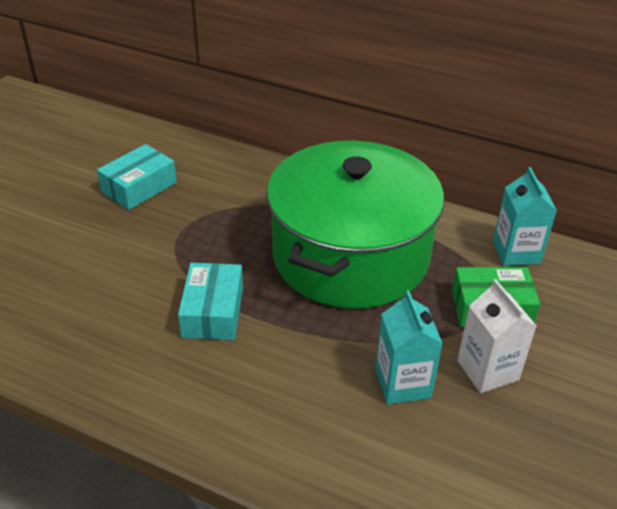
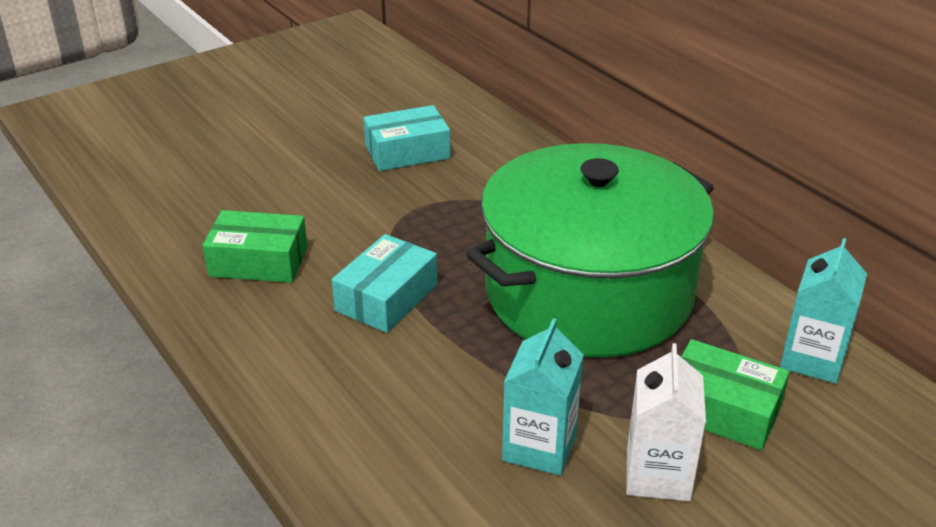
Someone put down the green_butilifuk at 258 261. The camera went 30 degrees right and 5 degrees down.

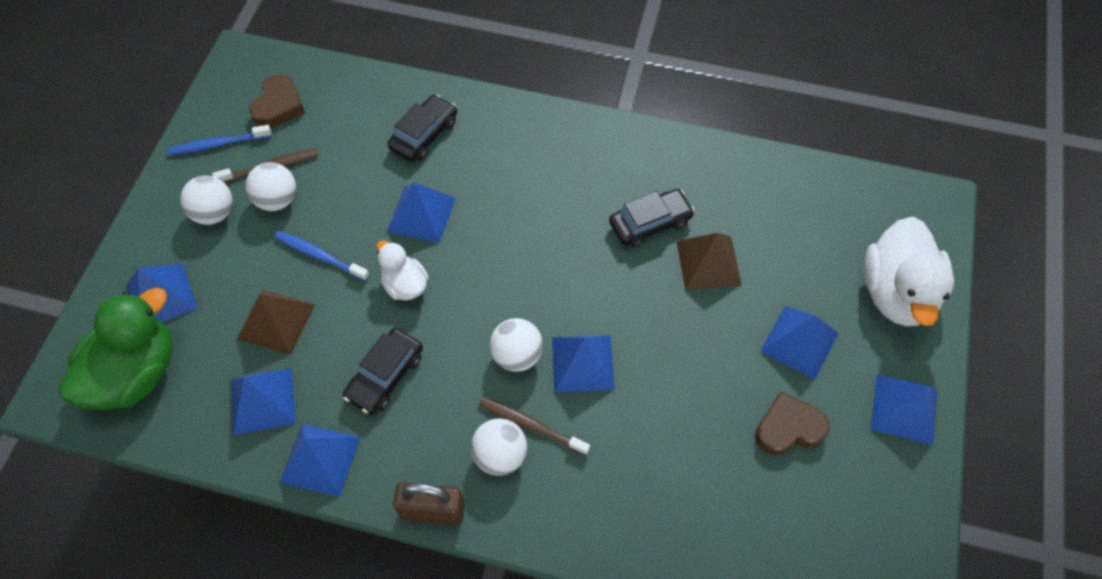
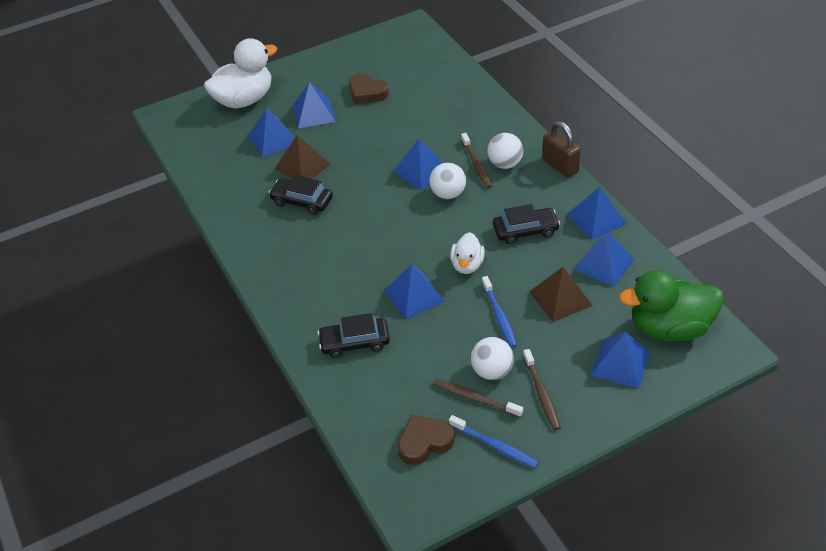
Someone swapped the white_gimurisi at 214 213 for the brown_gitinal at 541 394. Someone carried the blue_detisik from 904 408 to 272 139. The camera went 130 degrees left and 15 degrees down.

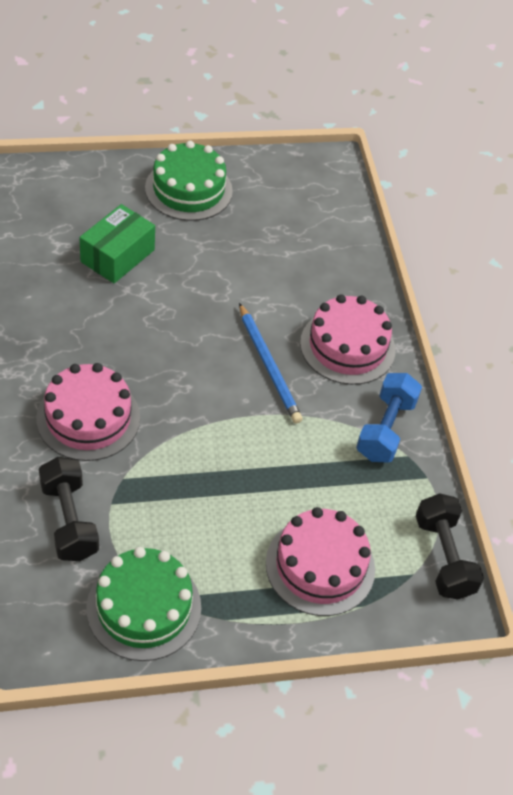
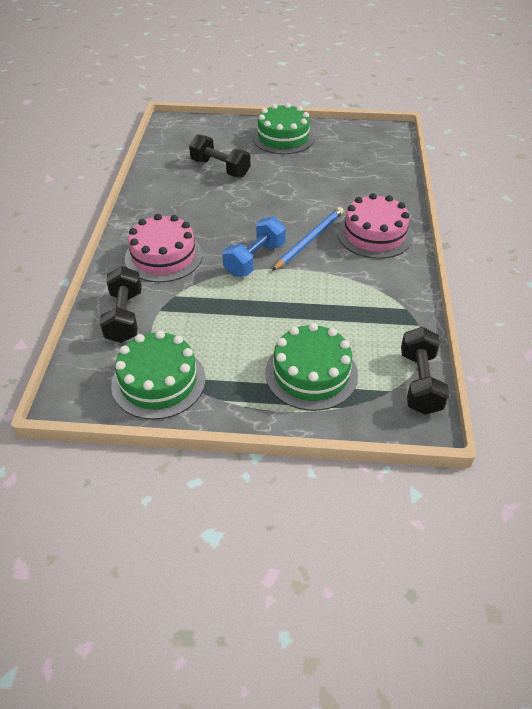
Someone swapped the green_butilifuk at 117 256 for the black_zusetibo at 220 168. Someone rotated the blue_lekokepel at 269 366 by 135 degrees counterclockwise. Someone repainted the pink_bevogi at 320 566, which became the green_bevogi at 311 373. Someone carried the blue_zusetibo from 385 429 to 255 259. The camera went 20 degrees right and 5 degrees down.

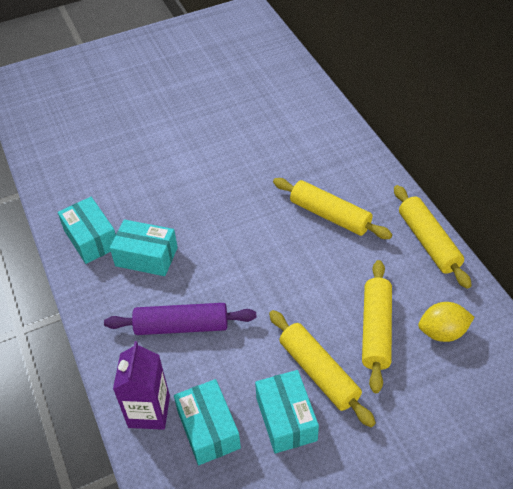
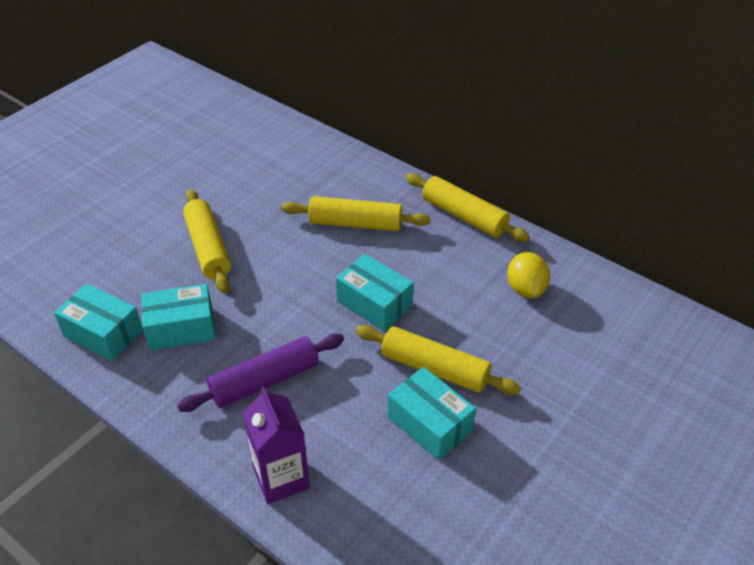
Someone carried the turquoise_butilifuk from 208 429 to 374 303. Someone carried the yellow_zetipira from 376 330 to 208 248. Someone rotated the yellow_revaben at 442 332 by 60 degrees counterclockwise. The camera went 30 degrees left and 5 degrees down.

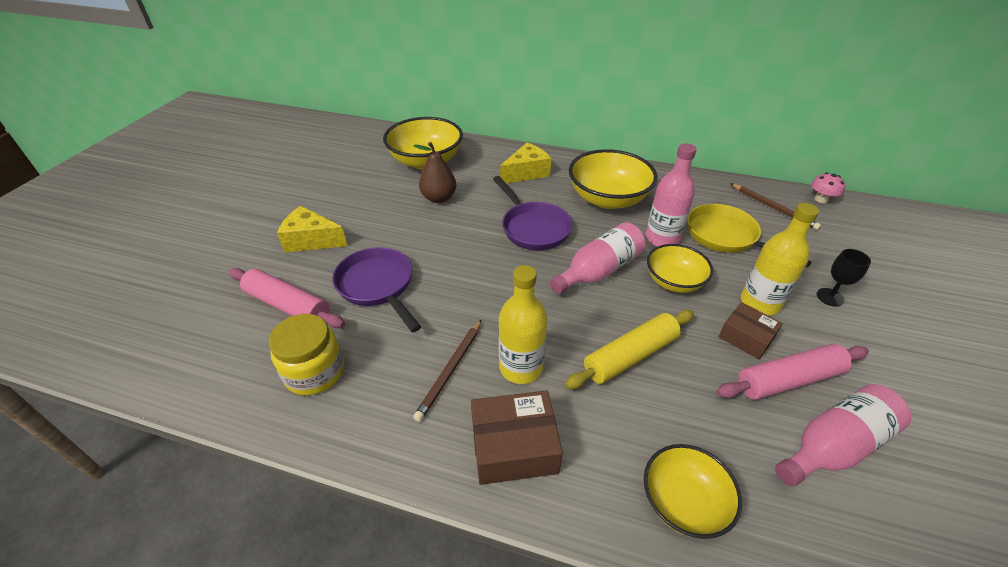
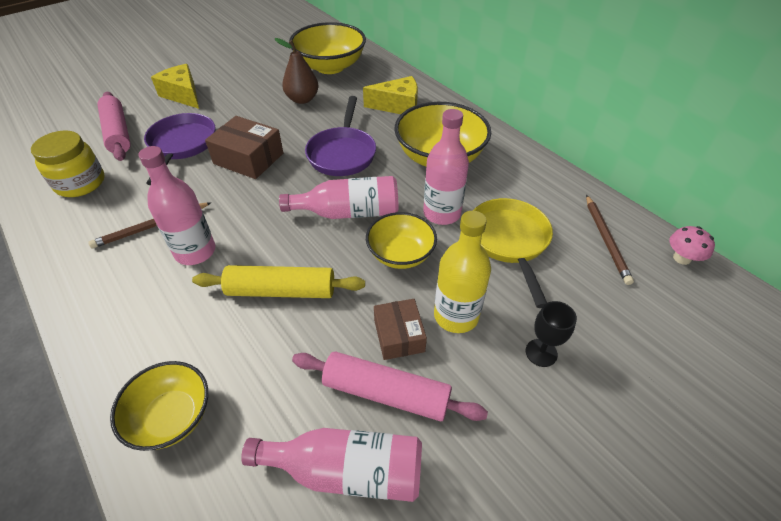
Someone carried the brown_butilifuk from 514 446 to 248 158. Someone repainted the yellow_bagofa at 521 367, which became the pink_bagofa at 195 252. The camera went 35 degrees right and 5 degrees up.

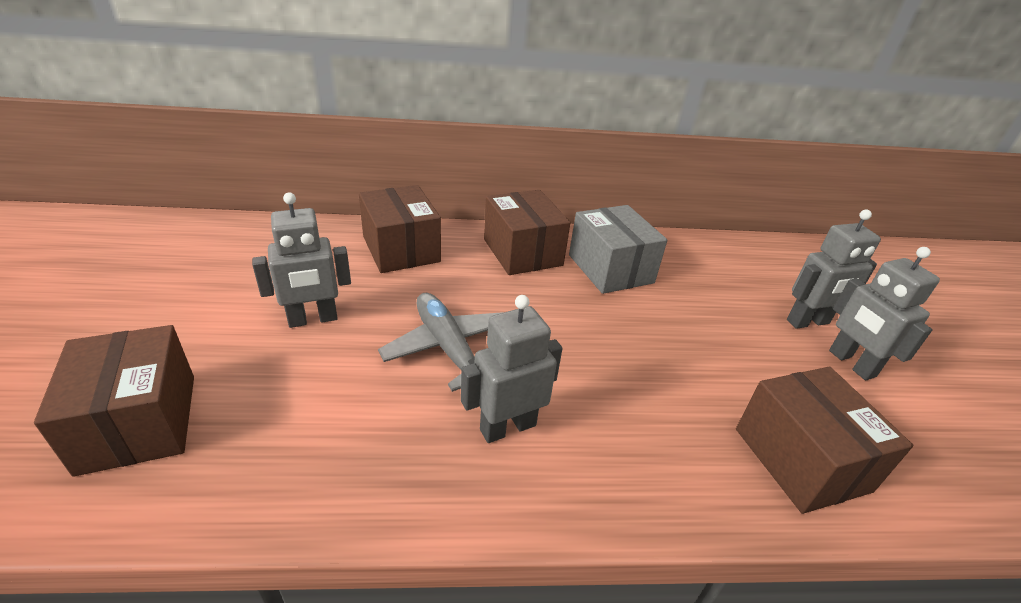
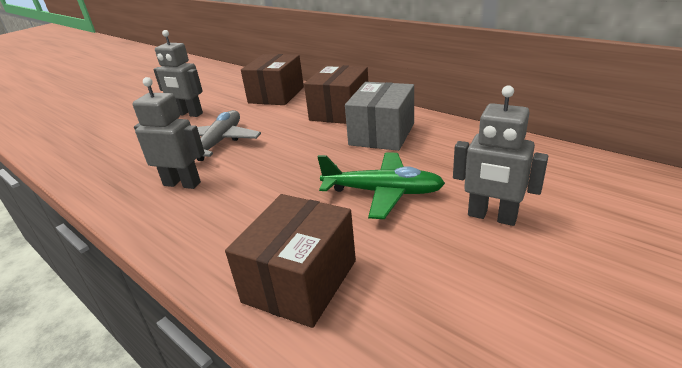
Someone took away the brown_butilifuk at 139 422. Someone took away the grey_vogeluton at 851 363. Someone put down the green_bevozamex at 383 192. The camera went 50 degrees right and 5 degrees down.

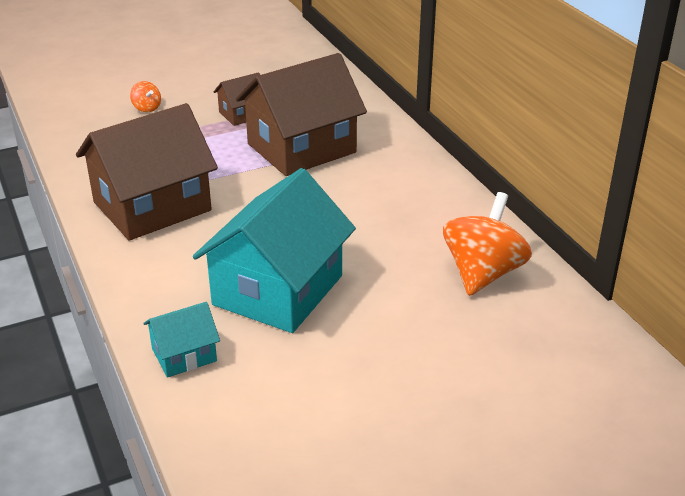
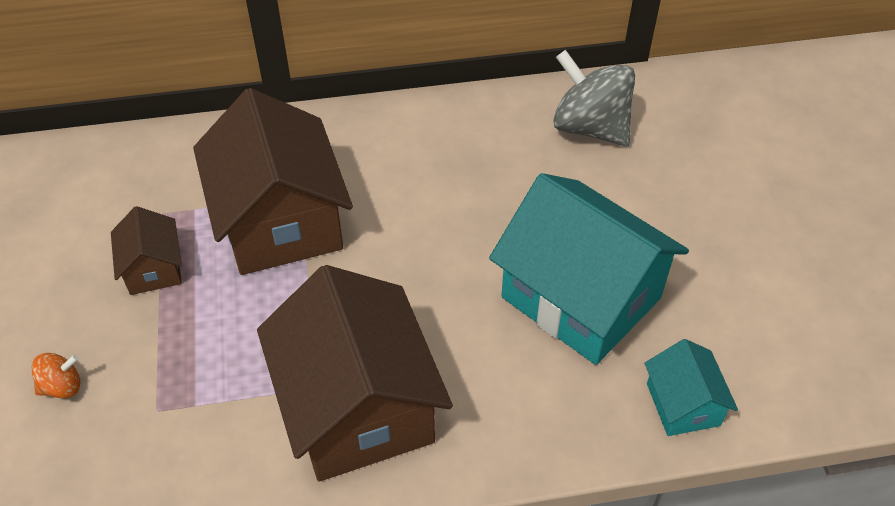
Someone repainted the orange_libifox at 483 273, which became the grey_libifox at 590 128. The camera went 75 degrees left and 15 degrees up.

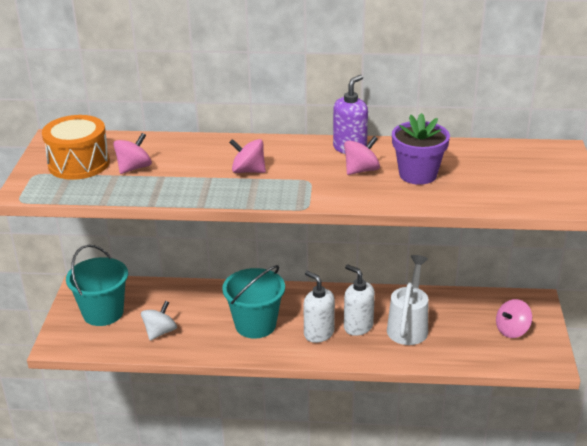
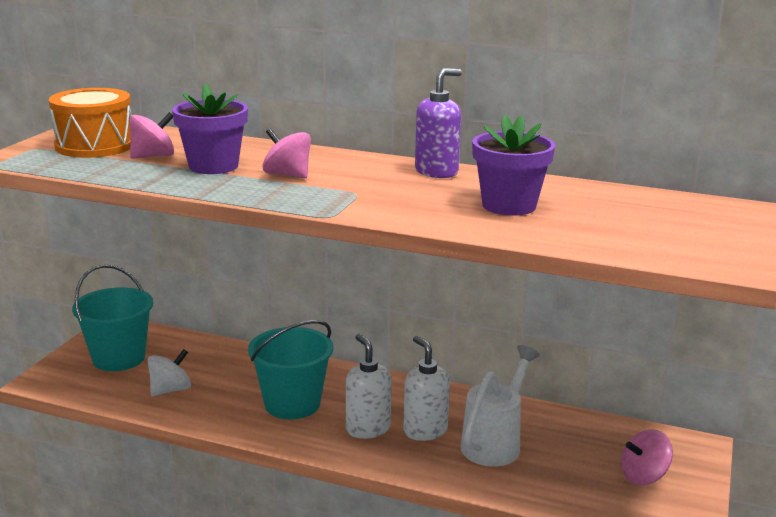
Someone took away the pink_libifox at 361 170. Someone put down the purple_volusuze at 213 166. The camera went 15 degrees right and 10 degrees down.

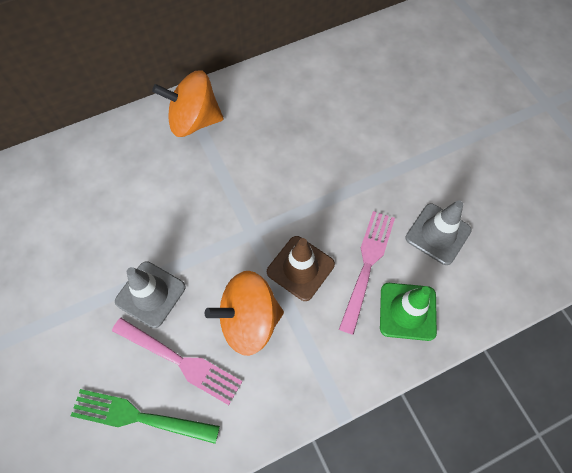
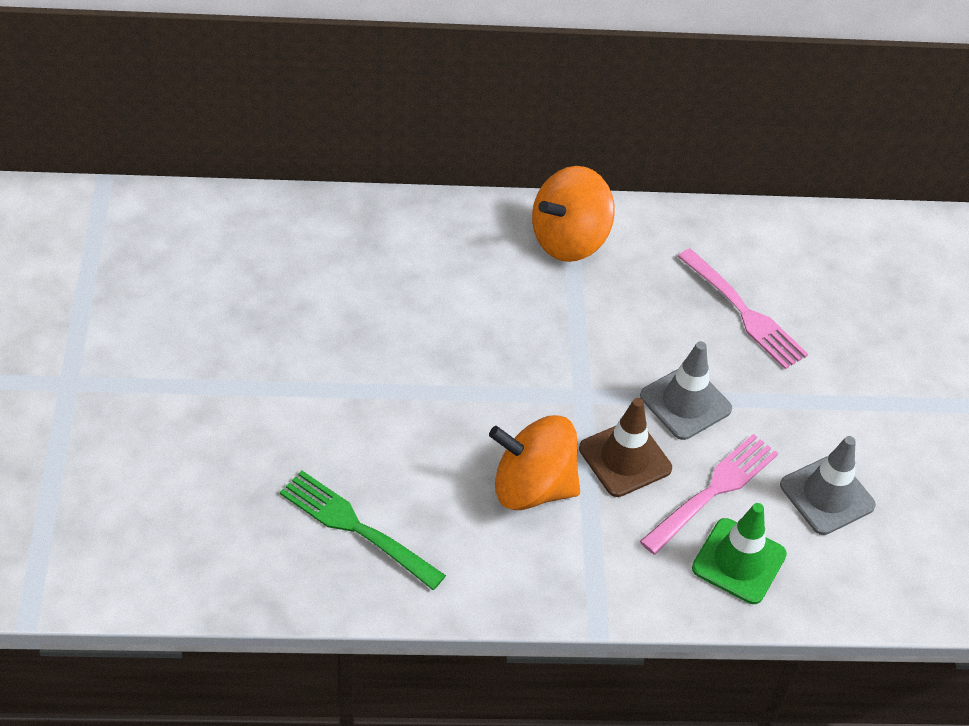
Someone carried the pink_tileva from 179 361 to 743 312. Someone carried the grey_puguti from 150 294 to 685 402. Someone rotated the orange_libifox at 194 121 by 60 degrees counterclockwise. The camera went 20 degrees right and 15 degrees down.

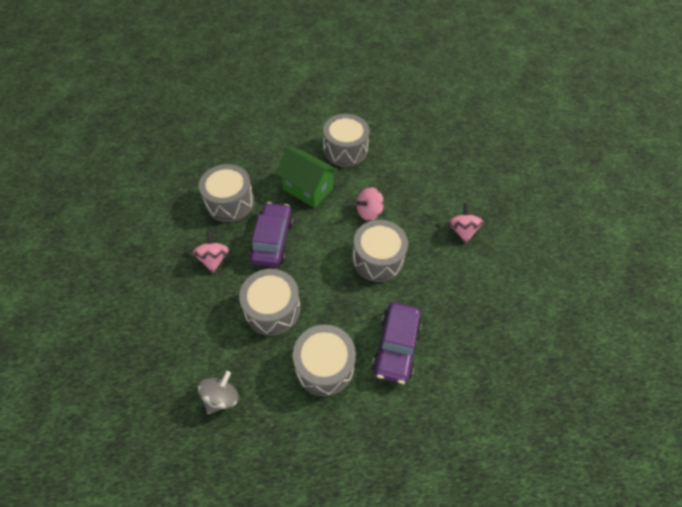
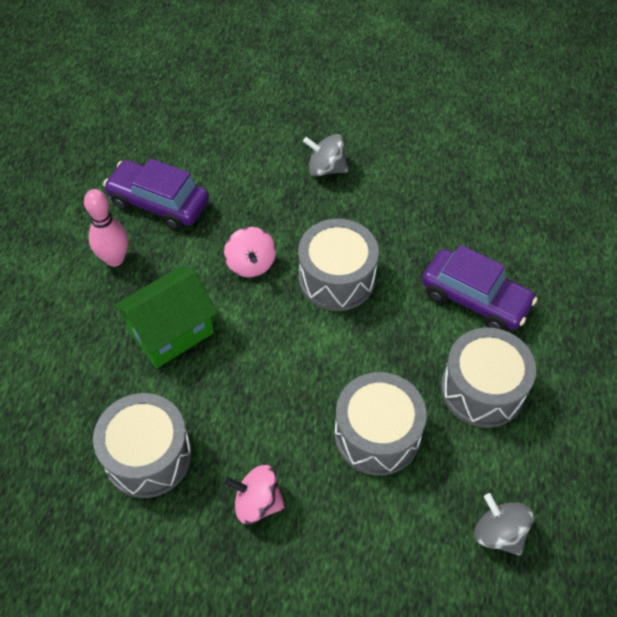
Someone carried the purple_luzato from 272 240 to 159 203. Someone swapped the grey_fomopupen at 345 150 for the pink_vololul at 115 259. Someone repainted the pink_libifox at 462 230, which became the grey_libifox at 326 168. The camera went 70 degrees left and 0 degrees up.

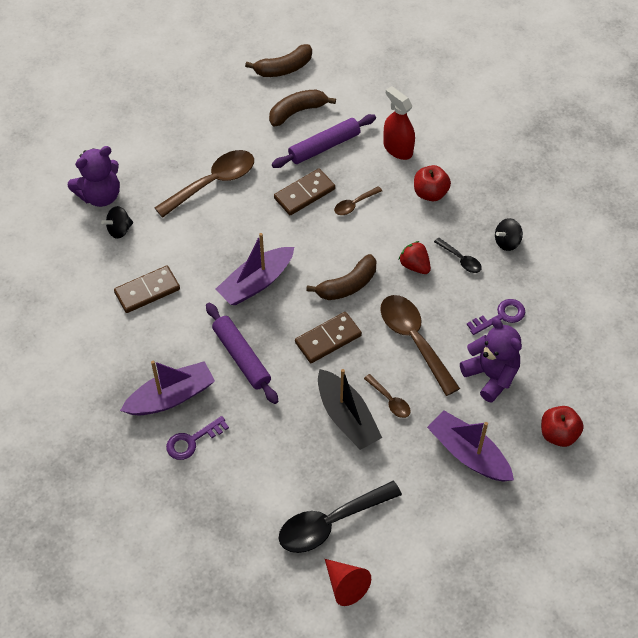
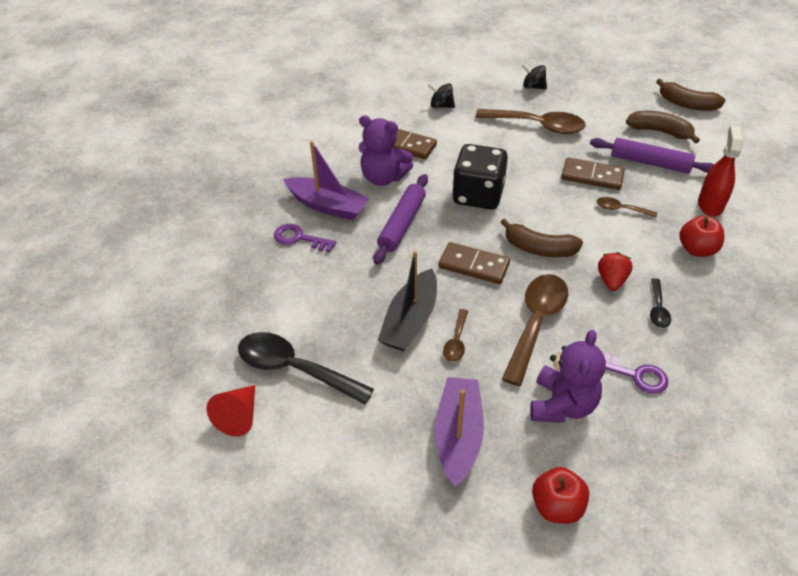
Someone carried the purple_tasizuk from 100 195 to 383 177. Someone swapped the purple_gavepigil at 256 283 for the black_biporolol at 478 195. Someone carried the black_libifox from 507 242 to 533 87. The camera went 55 degrees right and 10 degrees down.

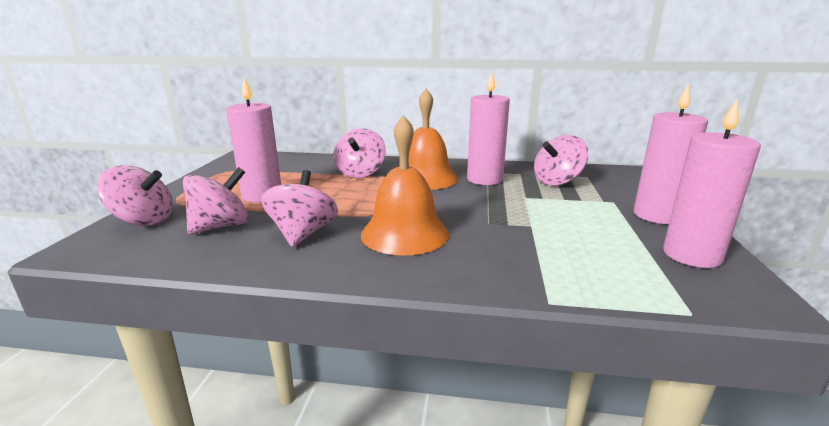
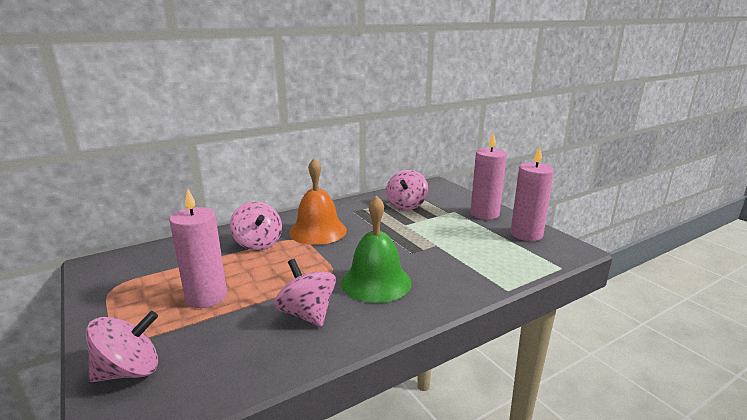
Someone took away the pink_libifox at 221 226. Someone repainted the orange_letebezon at 405 233, which became the green_letebezon at 376 282. Someone took away the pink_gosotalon at 484 179. The camera went 40 degrees left and 0 degrees up.

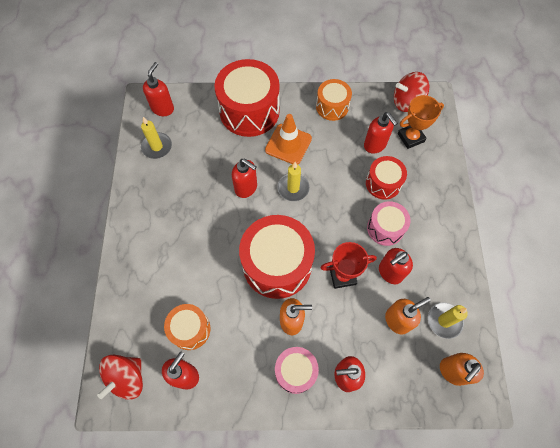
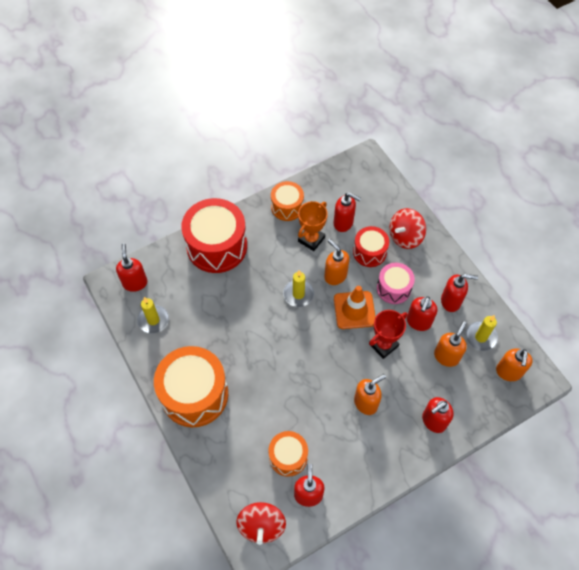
Someone carried the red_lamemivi from 246 188 to 451 301. Someone took away the red_fomopupen at 277 264. Someone carried the orange_puguti from 288 144 to 354 310. Someone took away the pink_fomopupen at 295 371. Someone carried the red_libifox from 407 102 to 405 237. Someone carried the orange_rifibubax from 411 137 to 311 239. Someone put down the orange_fomopupen at 194 394. Someone put down the orange_lamemivi at 335 276. The camera went 30 degrees left and 5 degrees down.

